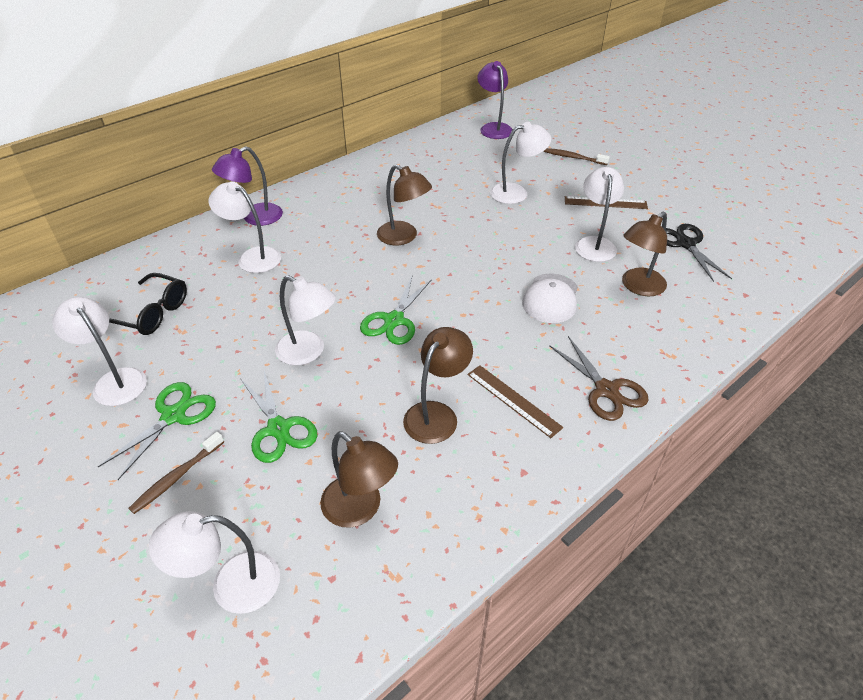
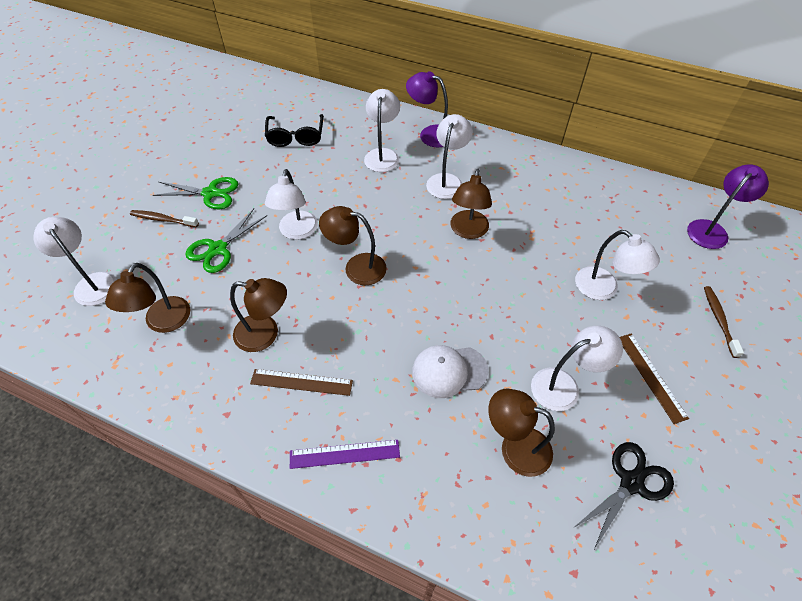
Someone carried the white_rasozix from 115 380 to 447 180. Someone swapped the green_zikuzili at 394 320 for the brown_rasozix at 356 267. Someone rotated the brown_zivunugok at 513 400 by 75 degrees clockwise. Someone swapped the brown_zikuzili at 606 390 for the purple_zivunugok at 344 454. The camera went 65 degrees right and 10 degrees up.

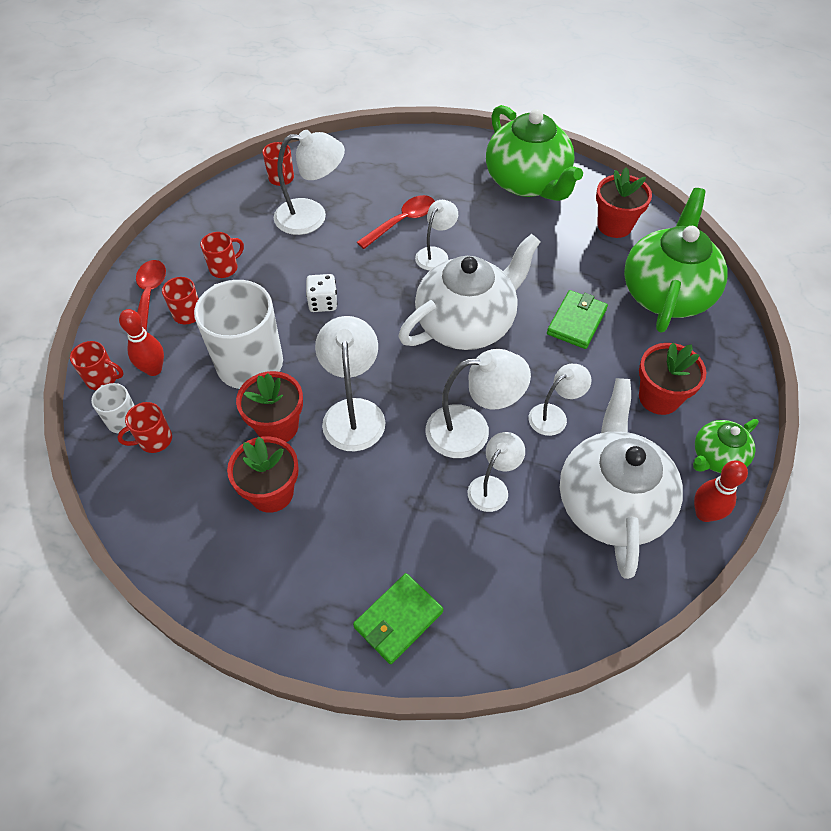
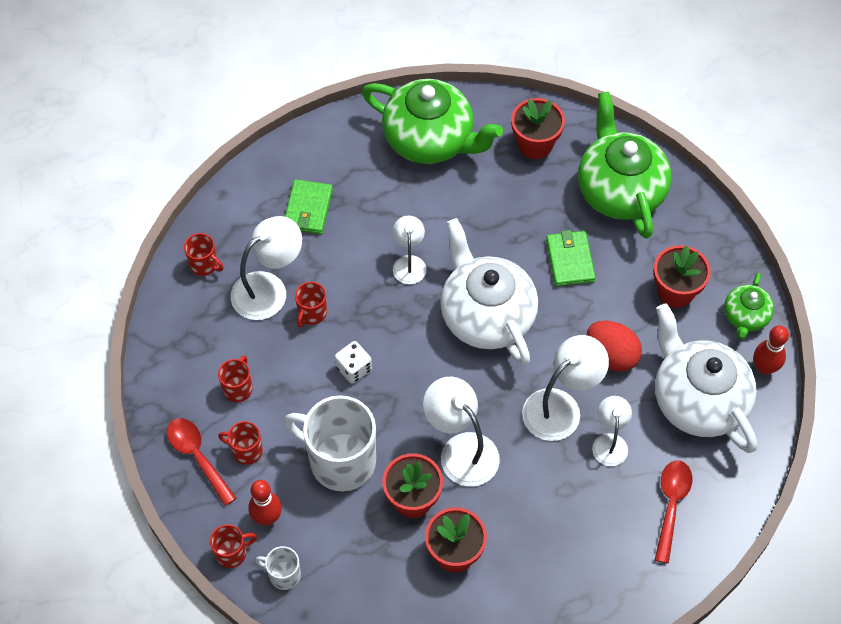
Someone carried the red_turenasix from 154 440 to 312 313. Someone carried the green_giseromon from 398 619 to 308 209. Someone carried the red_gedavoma from 402 222 to 671 505. Someone rotated the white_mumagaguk at 466 323 by 45 degrees counterclockwise. Someone swapped the white_rasozix at 554 415 for the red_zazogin at 611 355. The camera went 35 degrees left and 5 degrees up.

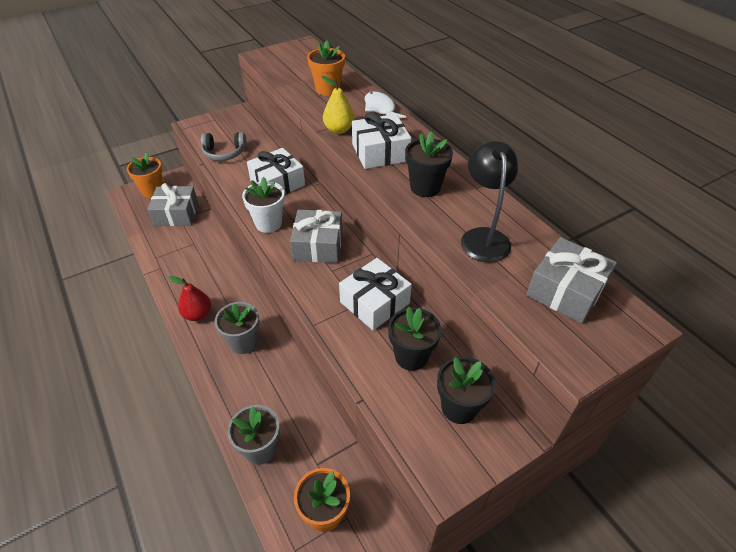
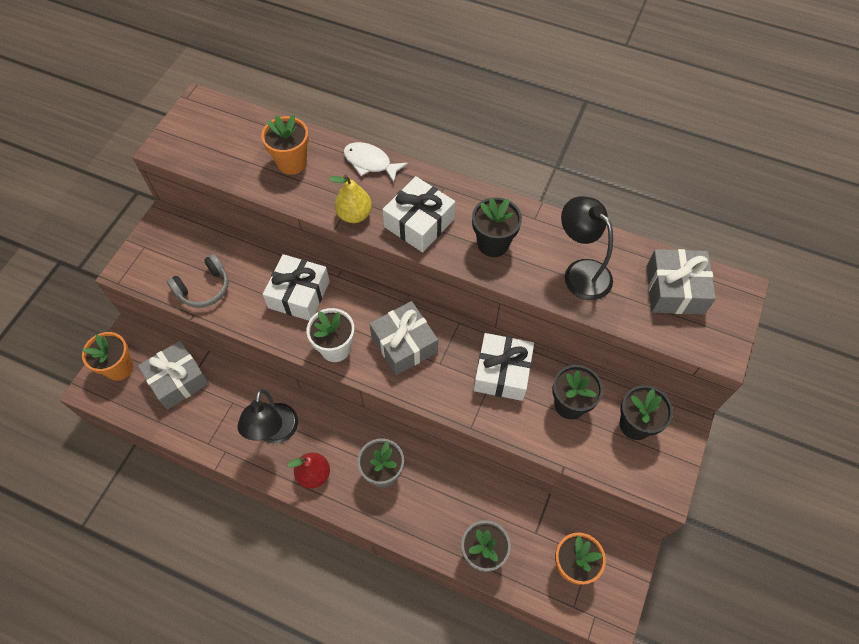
Someone put down the black_rasozix at 275 433. The camera went 35 degrees left and 15 degrees up.

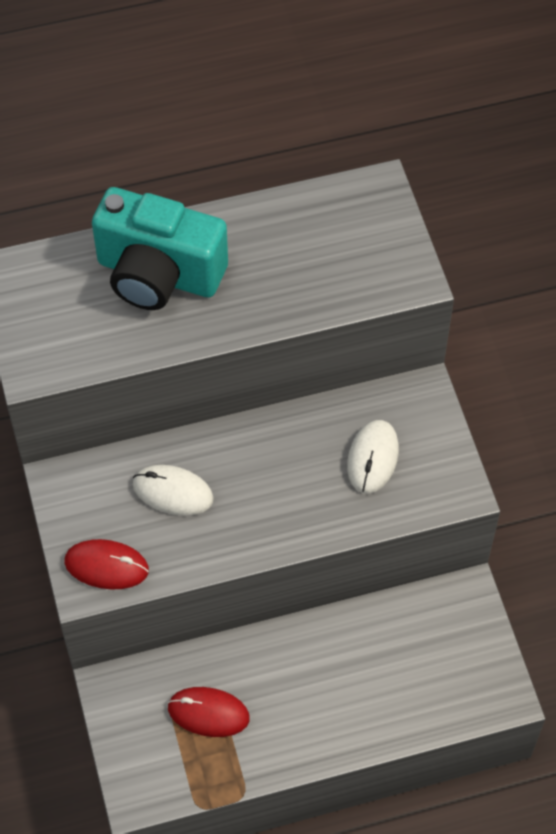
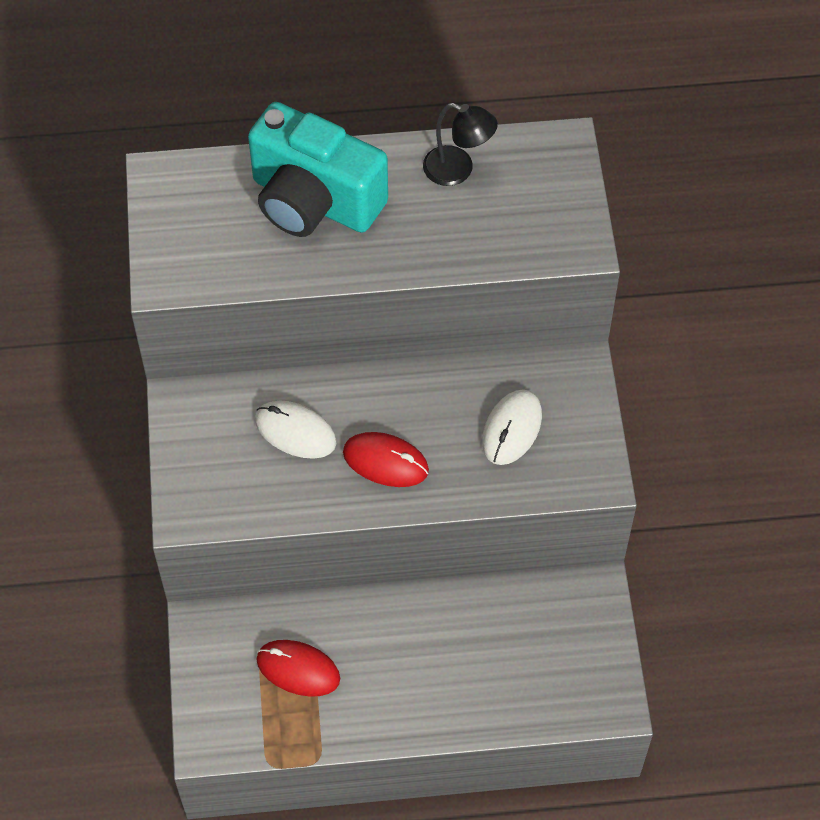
Someone carried the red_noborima from 106 566 to 385 461. Someone put down the black_rasozix at 458 170. The camera went 10 degrees right and 0 degrees up.

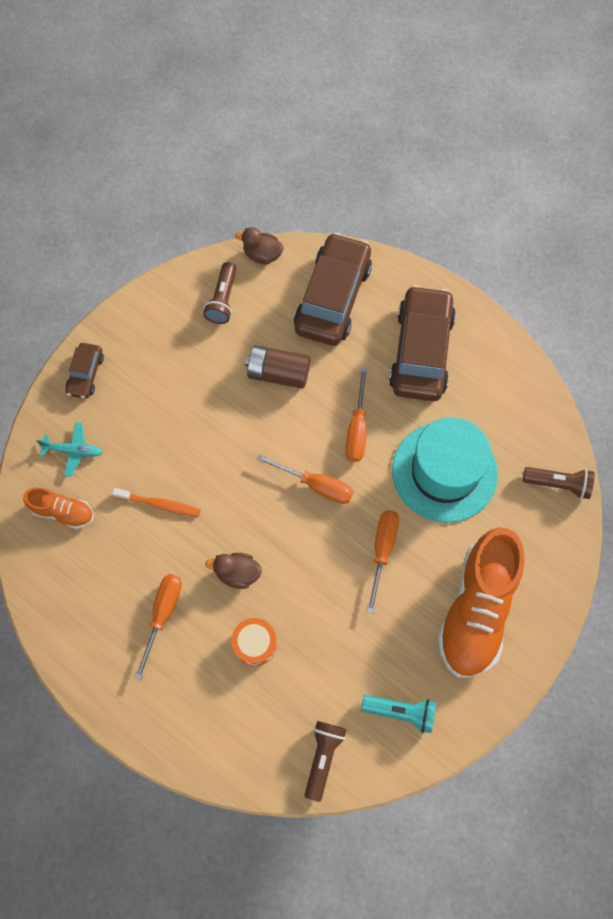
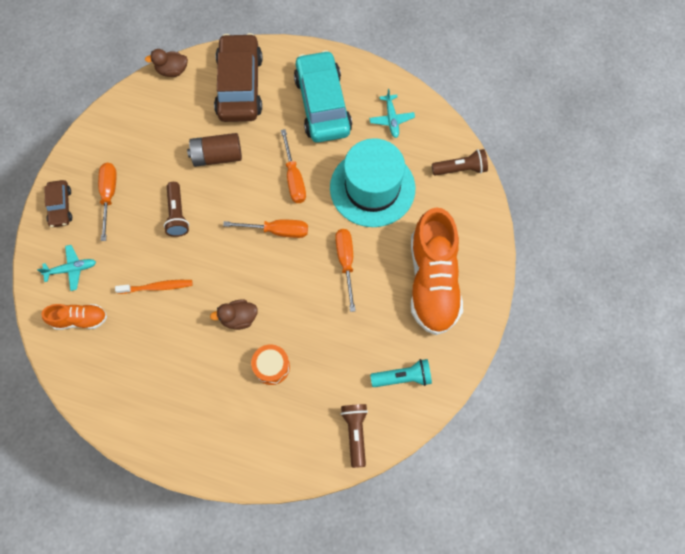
Someone carried the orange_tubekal from 162 615 to 109 196. Someone carried the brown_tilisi from 223 300 to 177 214. Someone repainted the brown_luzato at 421 351, which became the turquoise_luzato at 322 104. Someone put down the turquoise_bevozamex at 391 119. The camera went 20 degrees left and 0 degrees up.

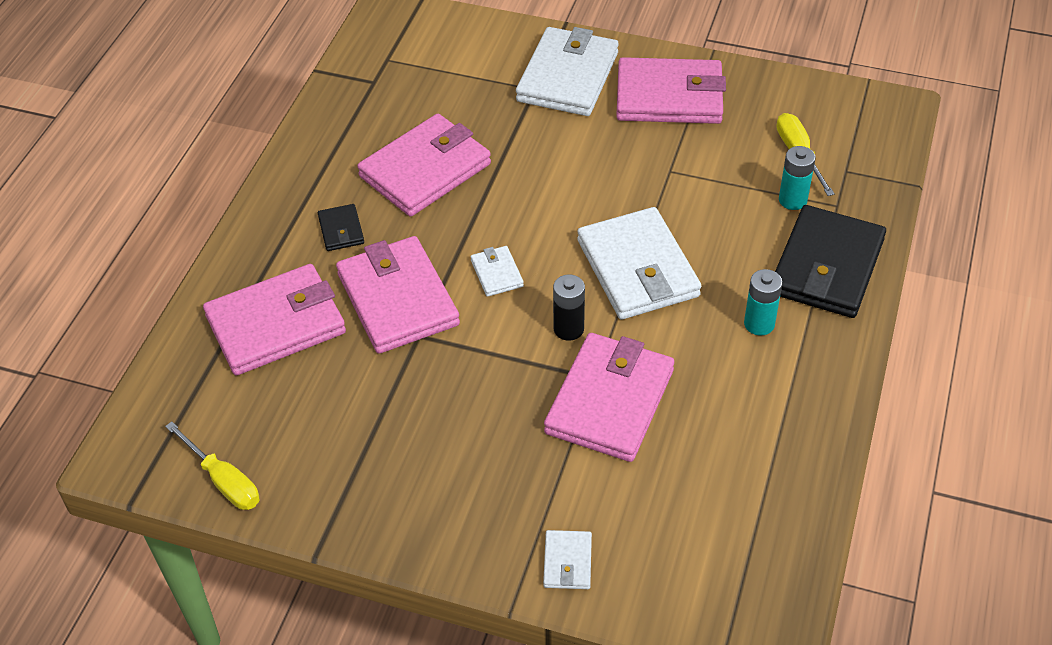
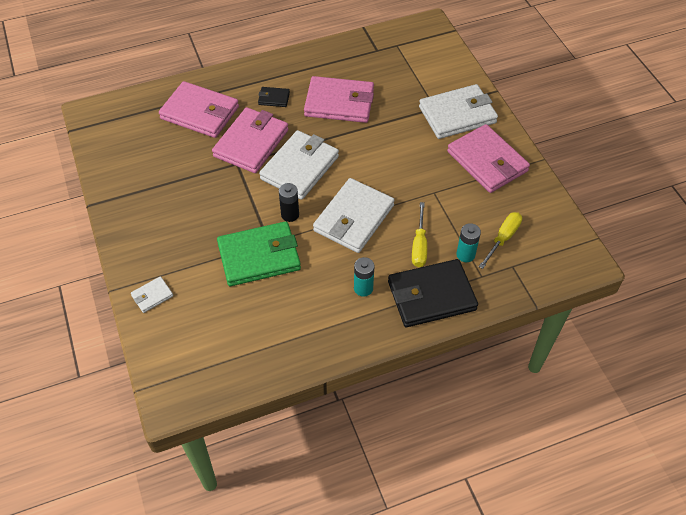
Someone carried the yellow_tubekal from 223 480 to 419 245. Someone rotated the black_giseromon at 341 230 by 60 degrees clockwise. Someone scaled the white_giseromon at 497 273 by 2.21. Someone repainted the pink_giseromon at 609 401, which became the green_giseromon at 259 256. The camera went 50 degrees right and 5 degrees up.

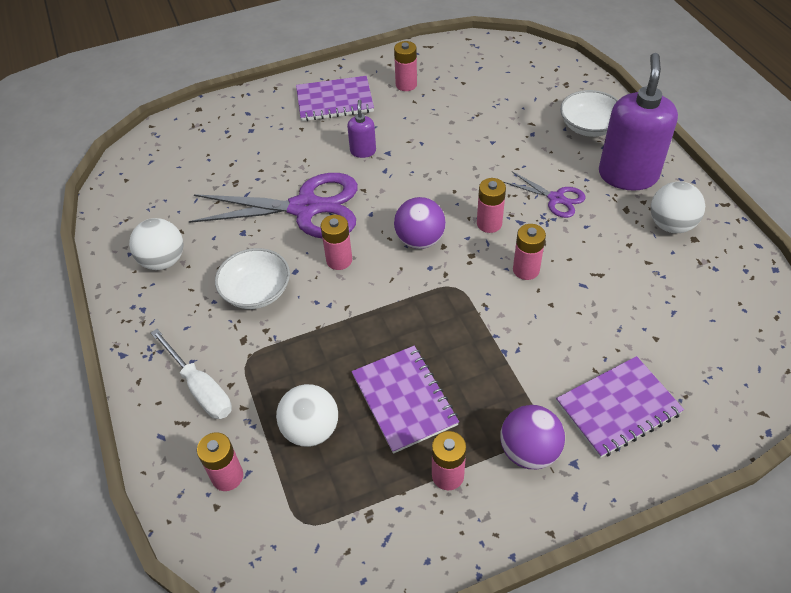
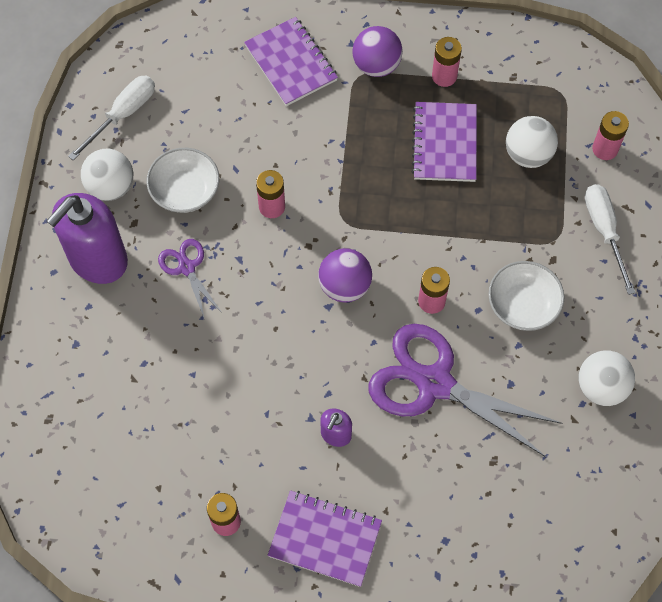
Someone took away the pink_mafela at 489 223. Someone rotated the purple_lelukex at 618 408 by 60 degrees clockwise. Someone carried the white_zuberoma from 589 126 to 185 190. Someone put down the white_tubekal at 123 114. The camera went 155 degrees left and 15 degrees up.

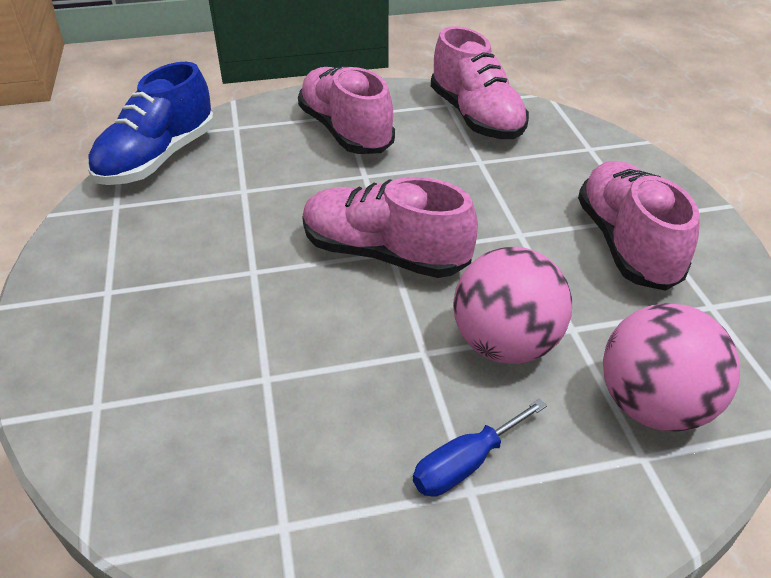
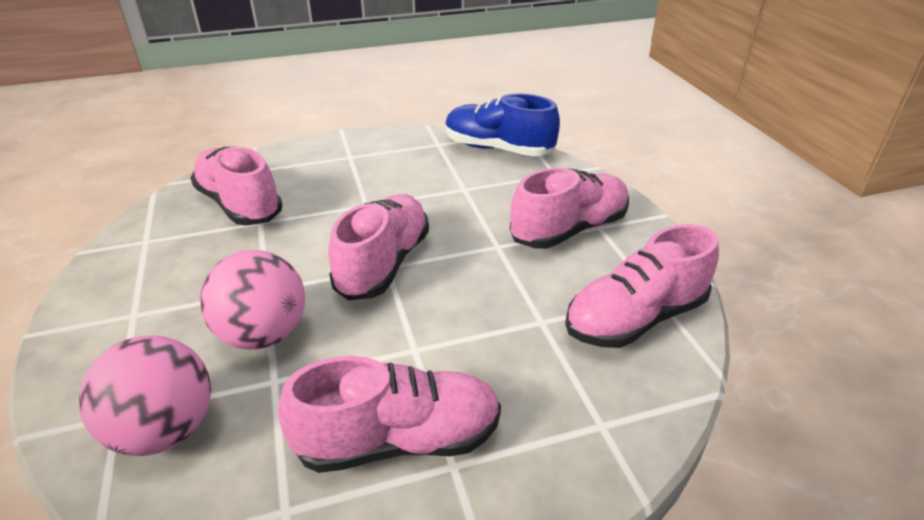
Someone took away the blue_tubekal at 466 464. Someone put down the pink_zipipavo at 240 204. The camera went 85 degrees right and 5 degrees down.

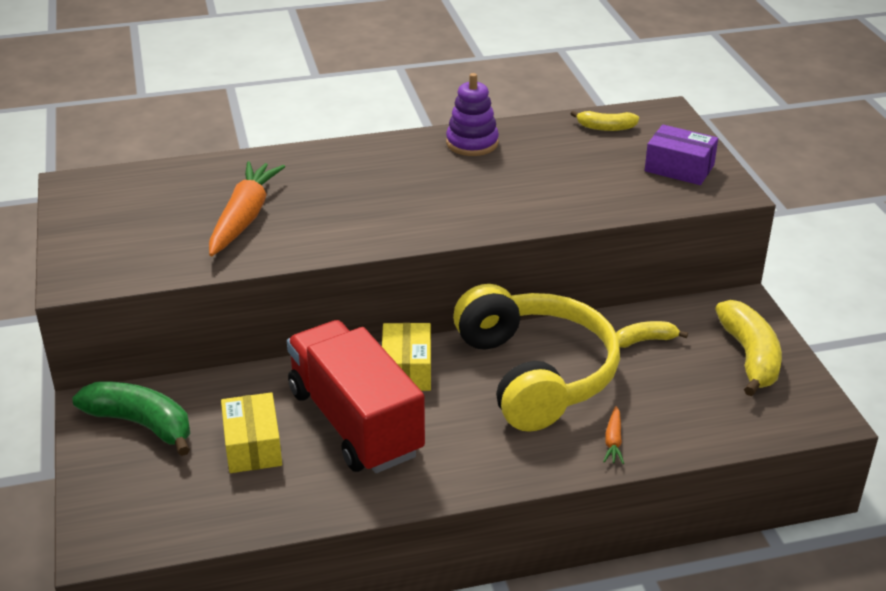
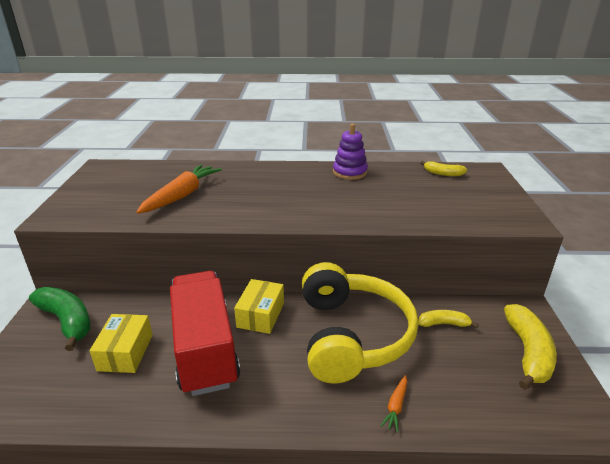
Someone took away the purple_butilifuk at 679 168. The camera went 15 degrees right and 5 degrees down.

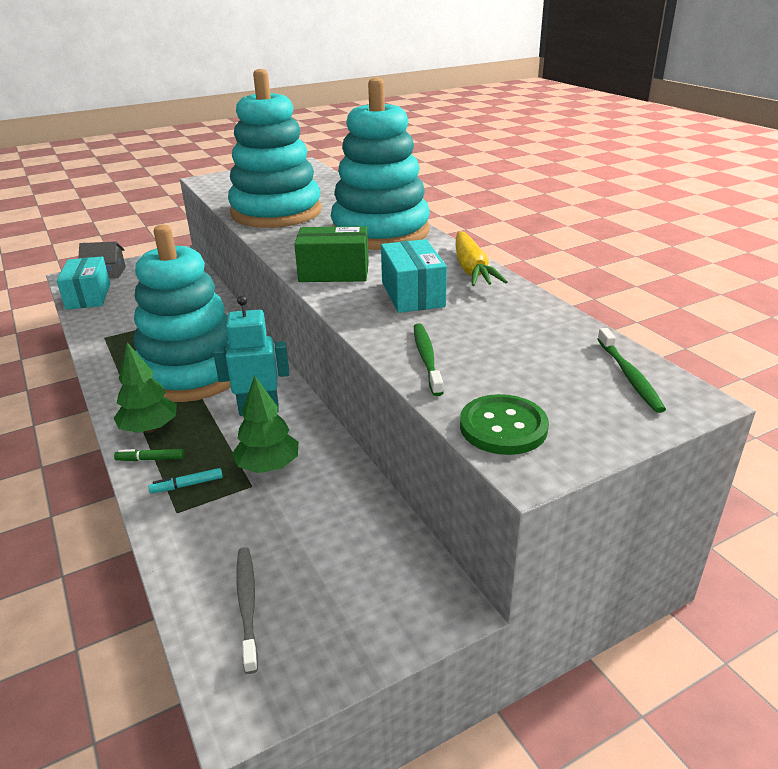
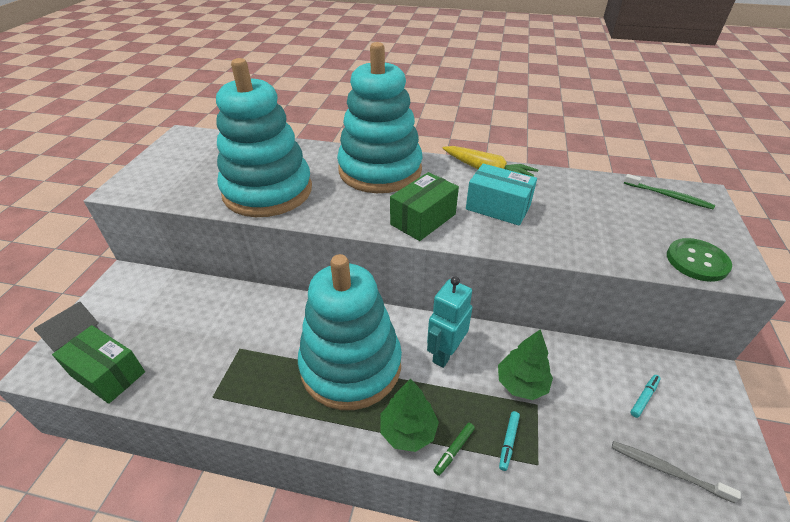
Someone repainted the turquoise_butilifuk at 88 296, which became the green_butilifuk at 108 374. Someone took away the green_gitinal at 426 358. Someone put down the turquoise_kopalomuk at 644 397. The camera went 50 degrees left and 10 degrees up.

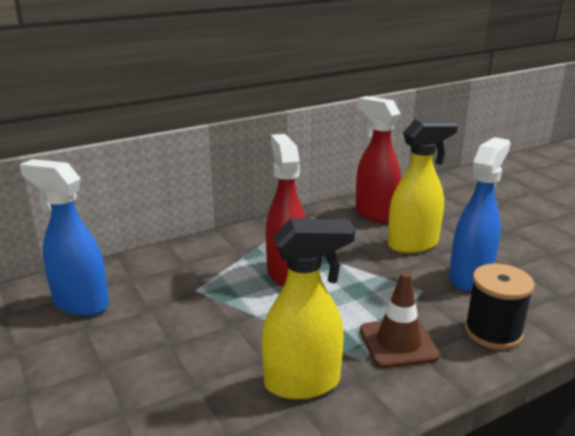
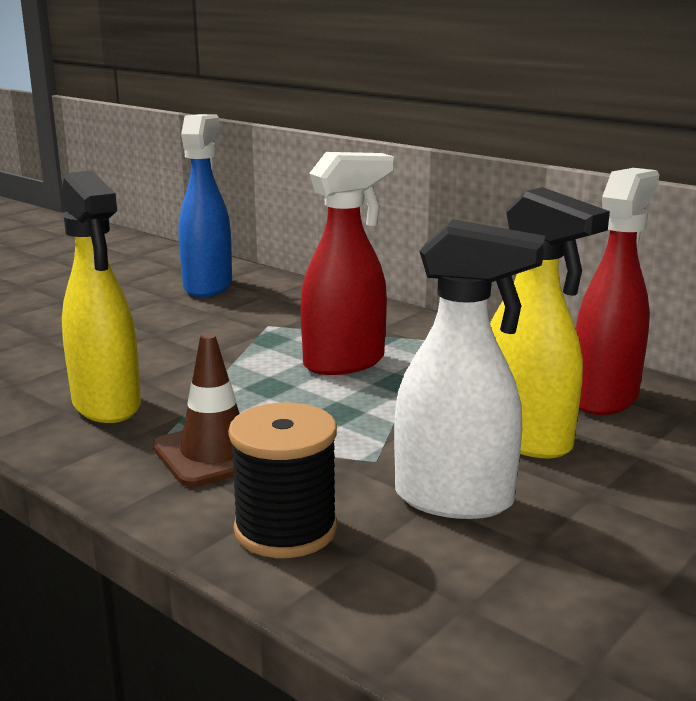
Someone repainted the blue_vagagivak at 470 277, which became the white_vagagivak at 455 500. The camera went 70 degrees right and 5 degrees down.

